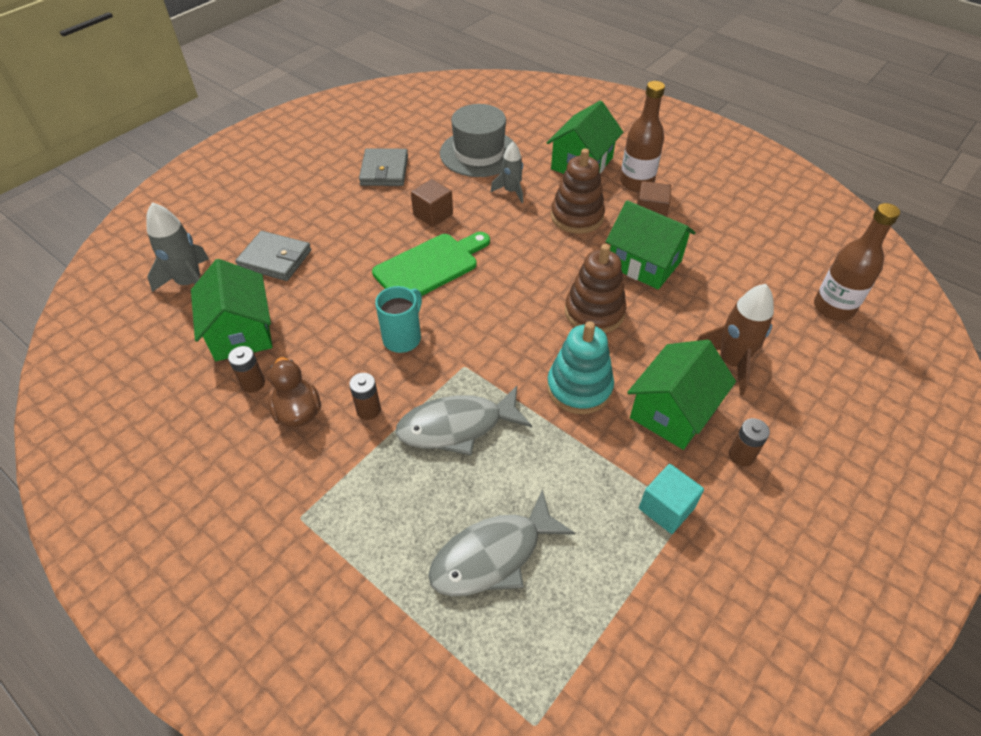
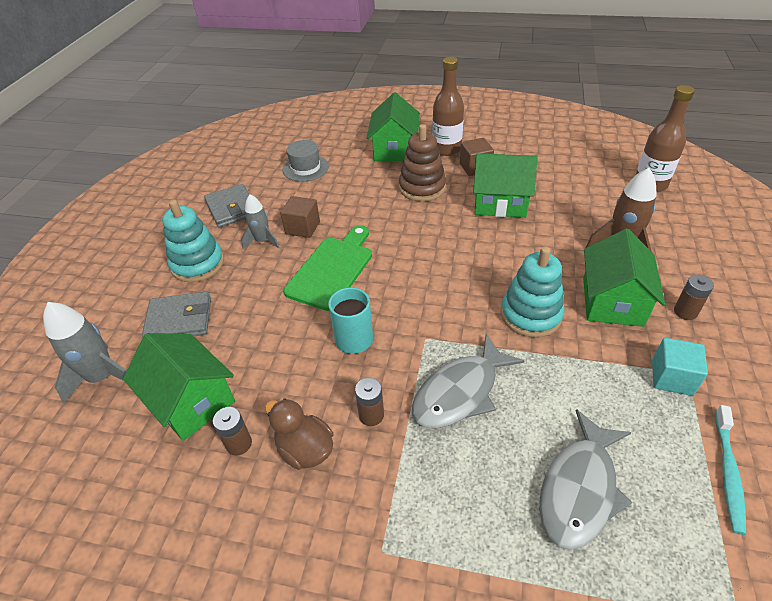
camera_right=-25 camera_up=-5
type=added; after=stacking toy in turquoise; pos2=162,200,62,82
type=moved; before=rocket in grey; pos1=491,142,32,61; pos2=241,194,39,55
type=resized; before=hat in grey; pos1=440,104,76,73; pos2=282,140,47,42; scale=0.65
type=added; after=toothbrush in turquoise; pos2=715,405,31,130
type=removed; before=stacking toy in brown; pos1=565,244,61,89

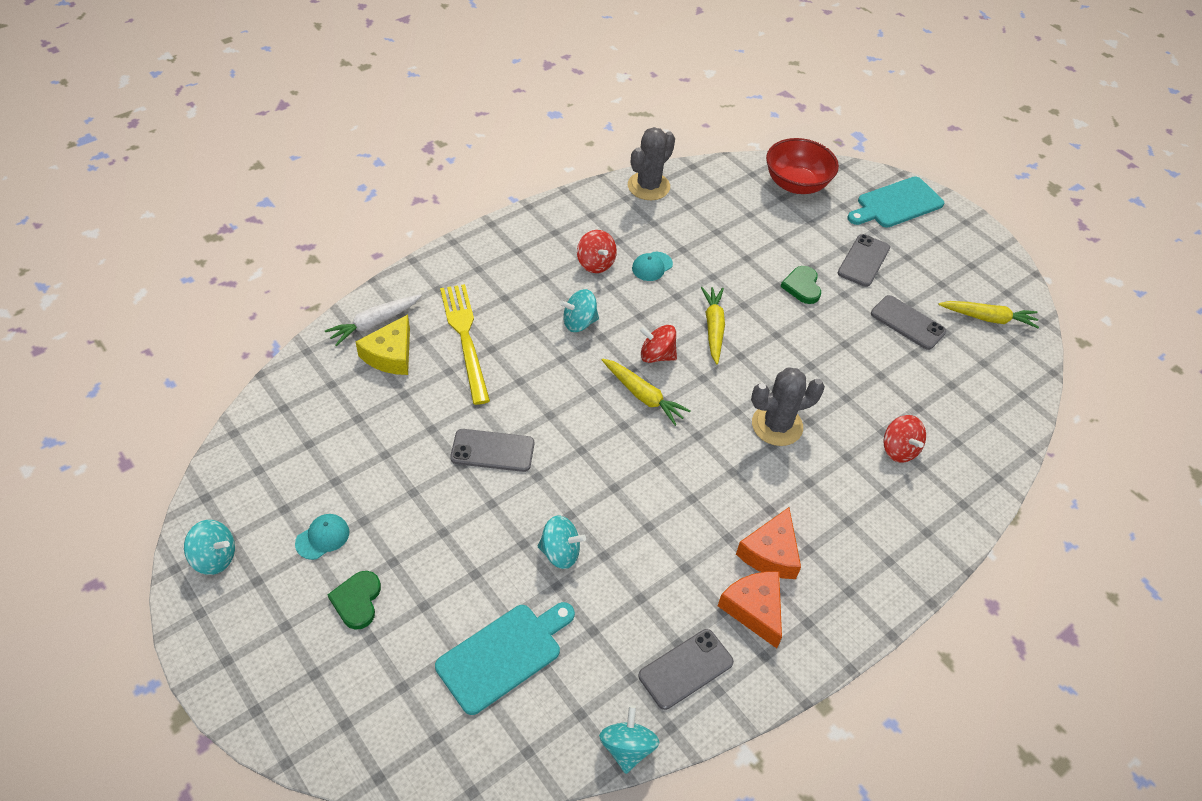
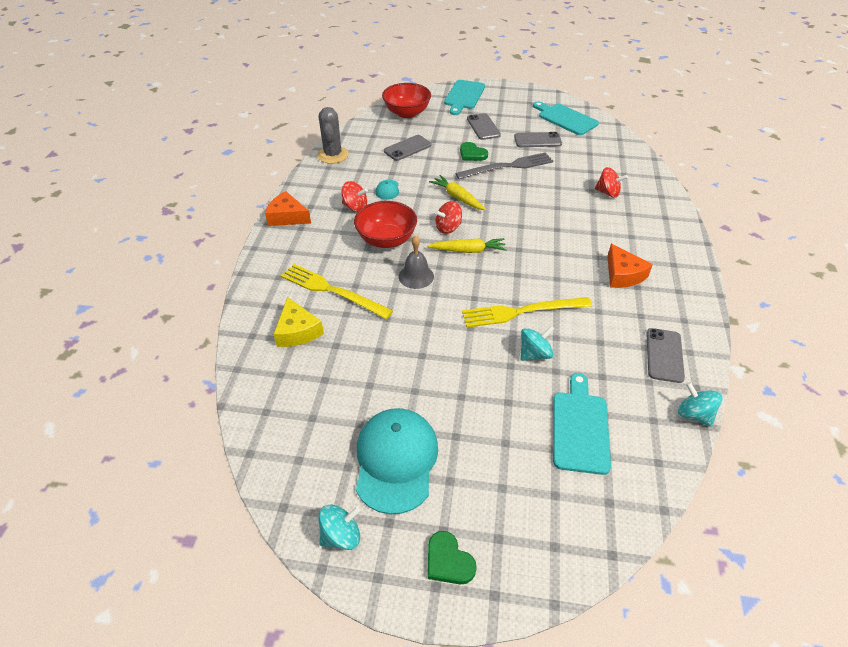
camera_right=-40 camera_up=-5
type=moved; before=cheese in orange; pos1=718,572,64,76; pos2=265,191,46,35
type=replaced; before=spinning top in turquoise; after=bowl in red; pos1=560,289,39,43; pos2=354,201,63,47
type=resized; before=cap in turquoise; pos1=295,514,54,46; pos2=356,408,82,106; scale=2.32
type=moved; before=phone in grey; pos1=450,429,84,43; pos2=384,135,48,26
type=added; after=bell in grey; pos2=399,235,35,54
type=moved; before=heart in green; pos1=328,571,53,59; pos2=428,531,49,53
type=added; after=fork in grey; pos2=455,152,98,27
type=added; after=fork in yellow; pos2=462,297,130,31
type=replaced; before=carrot in yellow; after=cutting board in turquoise; pos1=938,301,101,27; pos2=533,101,66,34
type=removed; before=carrot in white; pos1=325,294,97,52
type=removed; before=cactus in grey; pos1=751,367,74,79

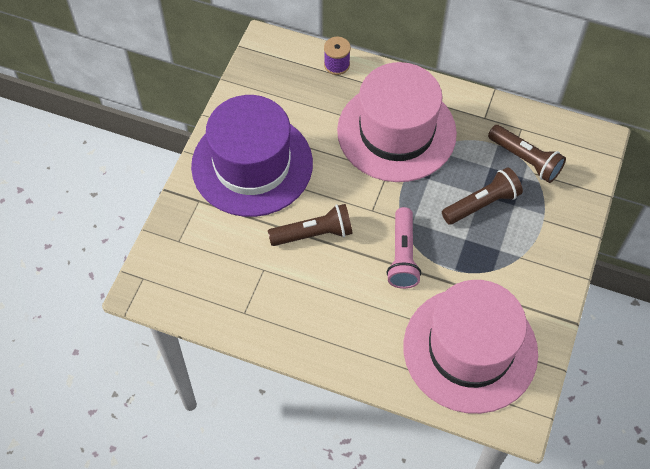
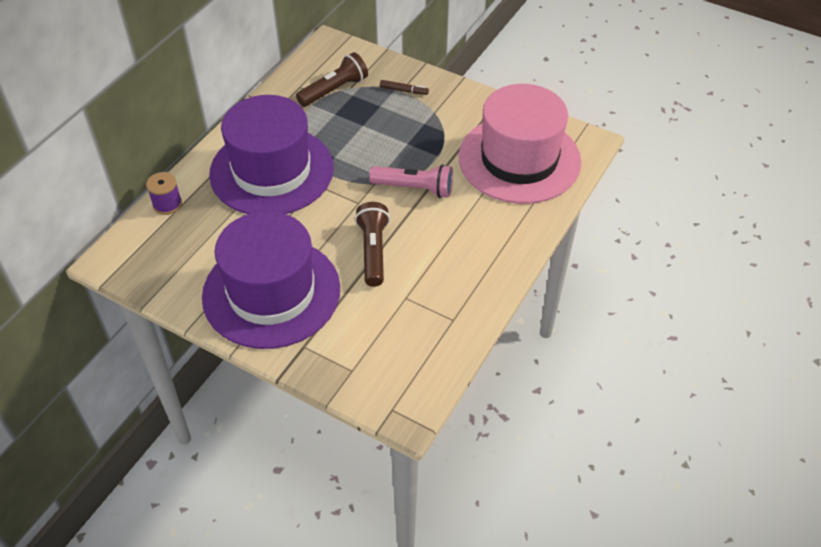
camera_right=-80 camera_up=-10
type=recoloured; before=hat in pink; after=hat in purple; pos1=337,62,120,120; pos2=209,95,125,119
type=added; after=marker in brown; pos2=380,80,49,15
type=removed; before=flashlight in brown; pos1=442,167,81,58

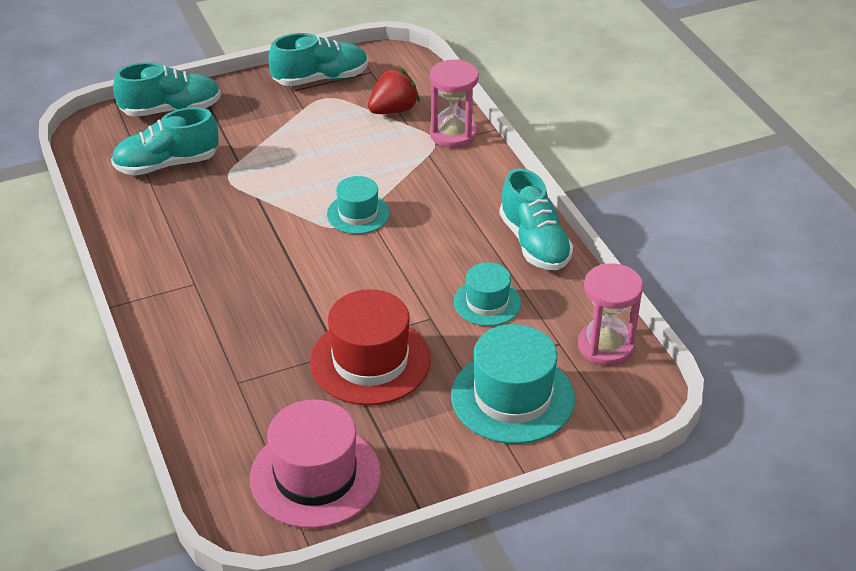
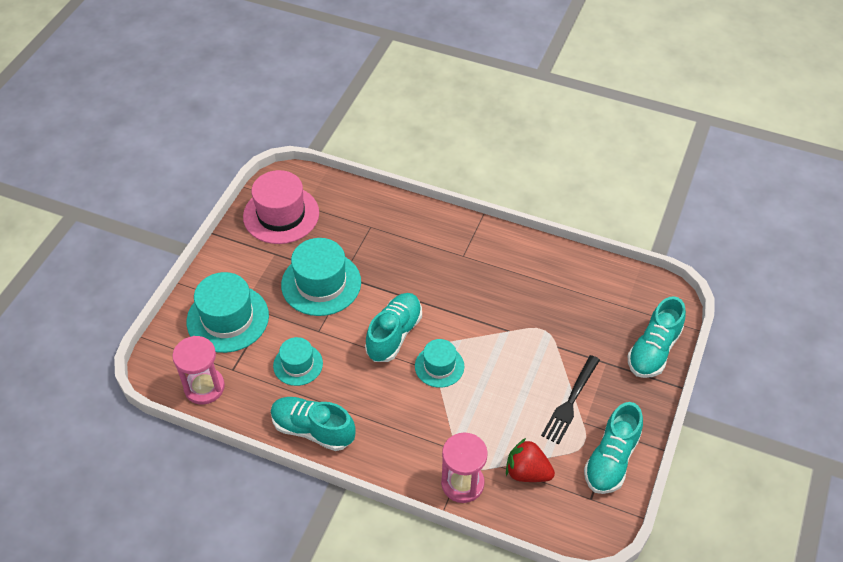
camera_right=135 camera_up=10
type=recoloured; before=hat in red; after=hat in turquoise; pos1=310,289,121,116; pos2=281,238,80,78
type=moved; before=shoe in turquoise; pos1=111,107,107,69; pos2=365,293,57,69
type=turned; before=strawberry in red; pos1=368,68,52,46; pos2=506,438,49,44; turn=105
type=added; after=fork in black; pos2=541,355,59,89

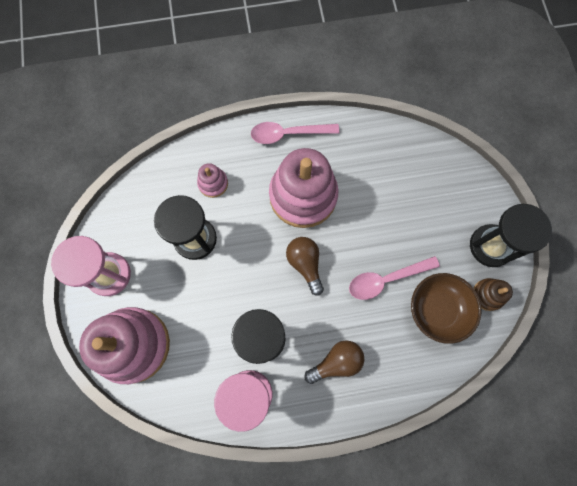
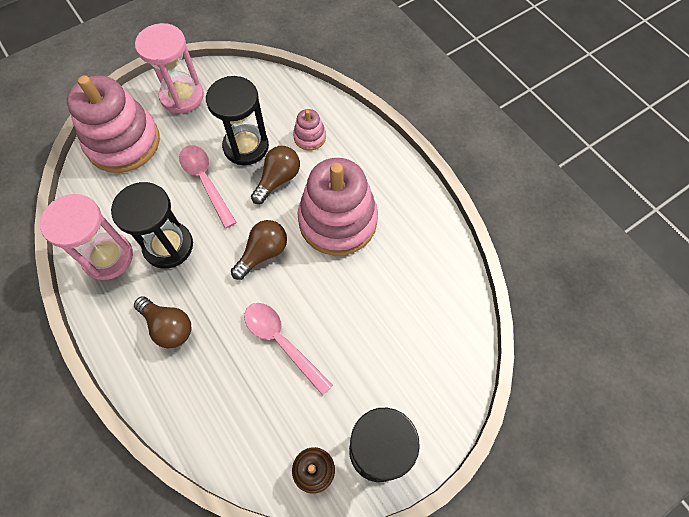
camera_right=65 camera_up=-10
type=moved; before=spoon in pink; pos1=251,122,88,22; pos2=179,145,58,83
type=added; after=light bulb in brown; pos2=251,146,49,58
type=removed; before=bowl in brown; pos1=411,273,71,71

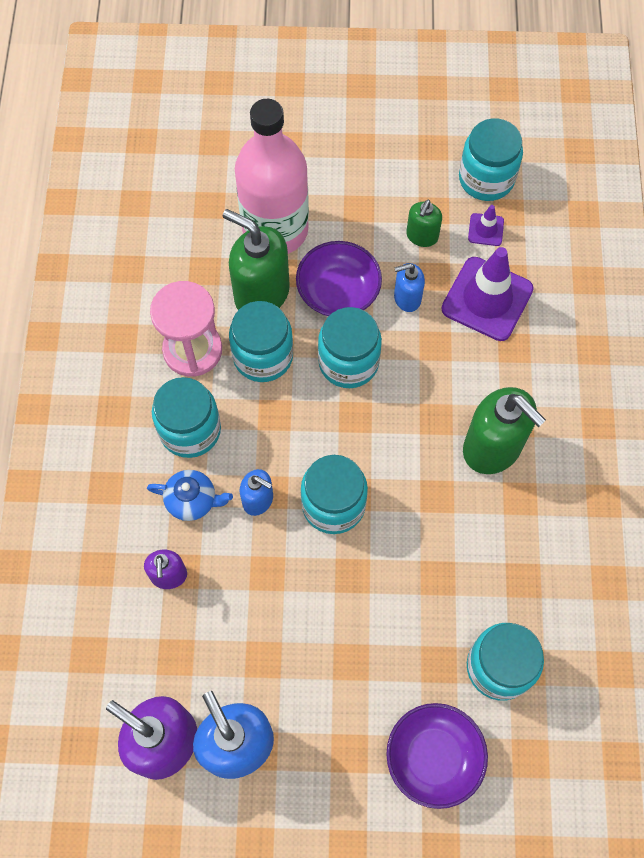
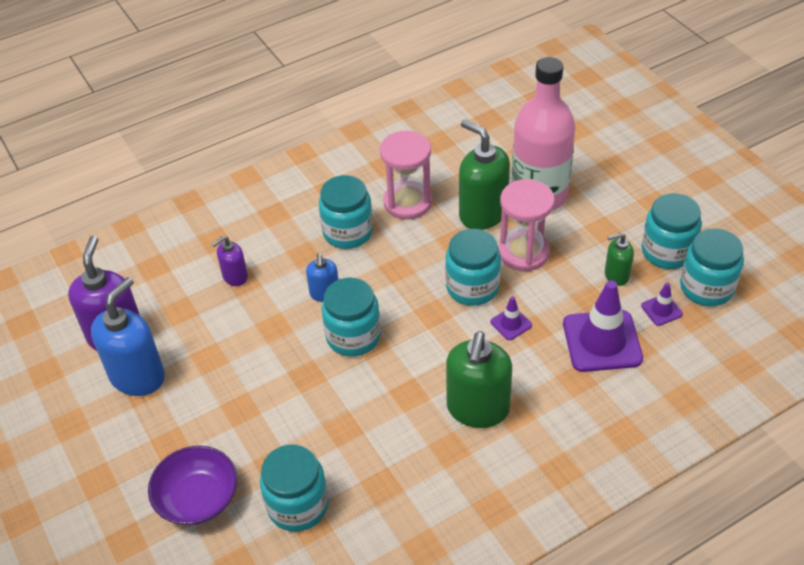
camera_right=60 camera_up=-20
type=turned; before=soap dispenser in green; pos1=223,209,67,101; pos2=459,120,51,110; turn=-45
type=added; after=traffic cone in purple; pos2=490,296,42,44
type=replaced; before=bowl in purple; after=hourglass in pink; pos1=296,241,86,75; pos2=498,179,57,92
type=moved; before=jar in turquoise; pos1=229,301,64,81; pos2=641,193,61,76
type=removed; before=teapot in blue; pos1=147,470,86,51
type=removed; before=soap dispenser in blue; pos1=394,263,31,49

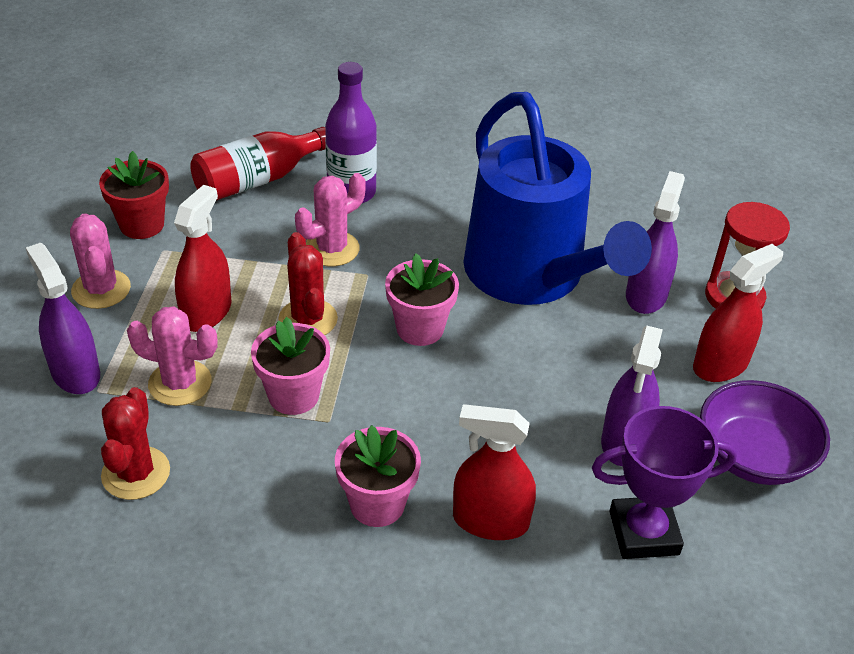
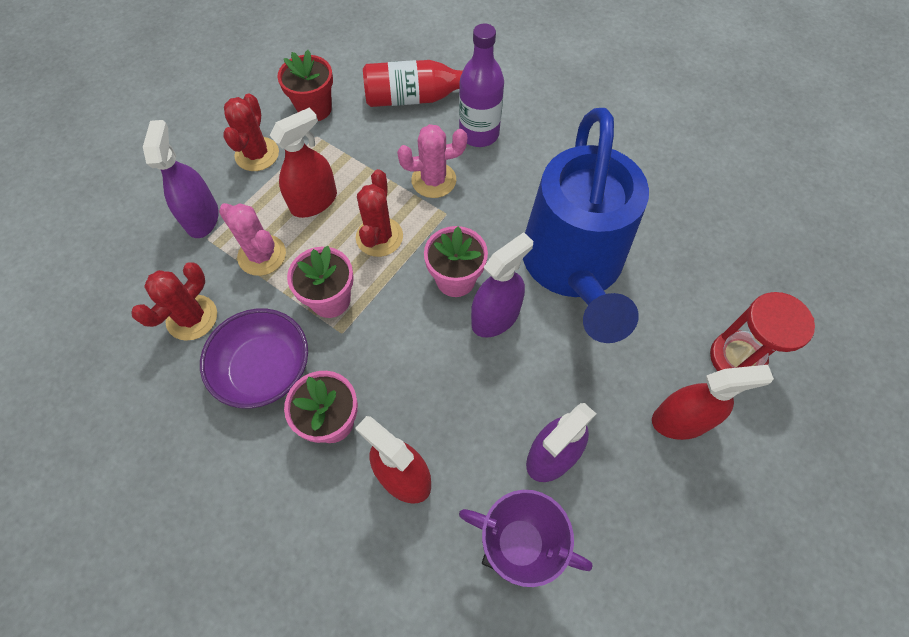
camera_right=30 camera_up=20
type=moved; before=bowl in purple; pos1=700,380,130,105; pos2=200,309,108,99
type=recoloured; before=cactus in pink; after=cactus in red; pos1=70,213,61,96; pos2=223,93,56,78
type=moved; before=spray bottle in purple; pos1=626,171,59,143; pos2=471,232,62,106

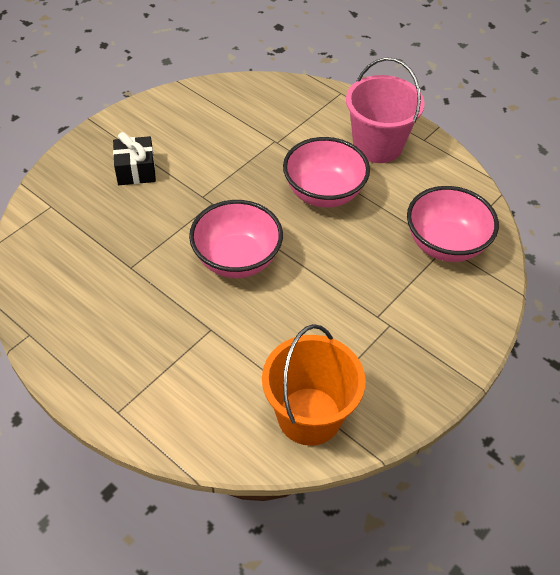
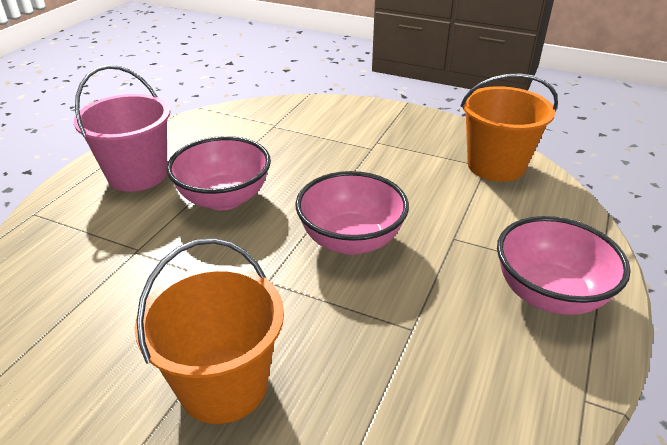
camera_right=-105 camera_up=-15
type=replaced; before=gift in black; after=bucket in orange; pos1=113,132,43,53; pos2=134,238,150,186
type=moved; before=bowl in pink; pos1=407,186,92,76; pos2=497,216,134,99

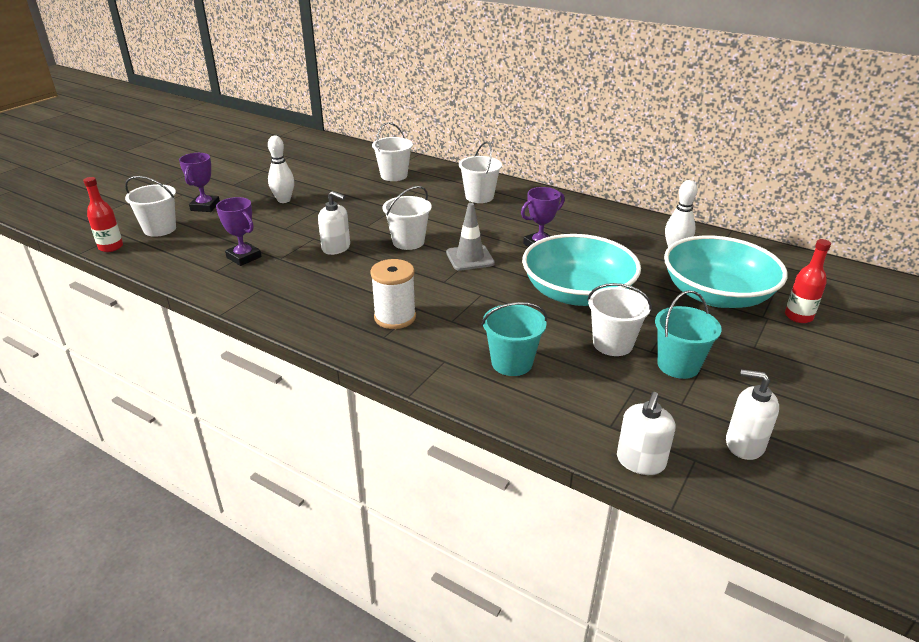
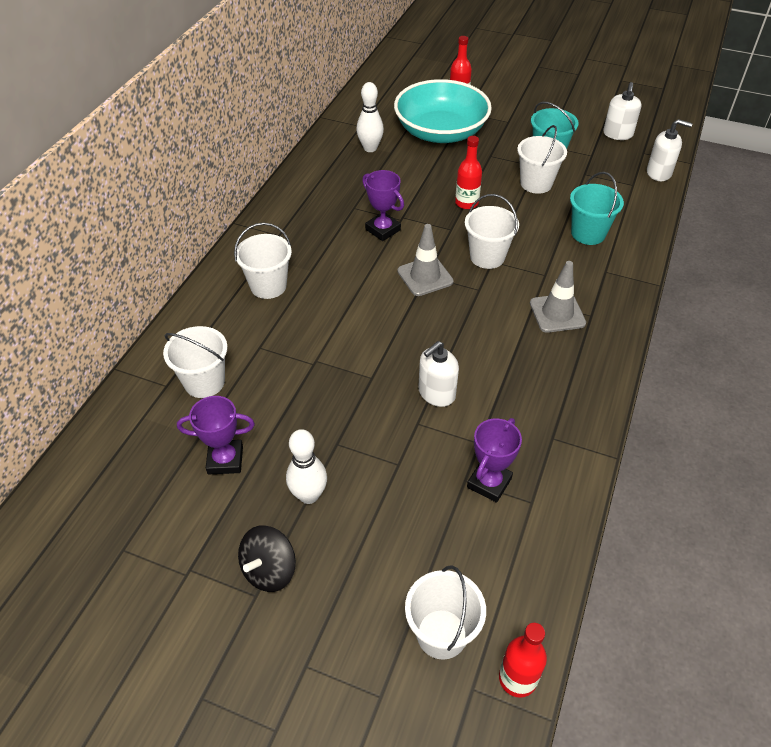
camera_right=-100 camera_up=15
type=moved; before=trophy in purple; pos1=179,153,41,59; pos2=177,396,78,78
type=added; after=spinning top in black; pos2=238,525,58,67
type=turned; before=soap dispenser in white; pos1=318,191,32,64; pos2=418,341,41,66; turn=-150
type=replaced; before=bowl in turquoise; after=bottle in red; pos1=522,234,119,72; pos2=455,136,27,73
type=moved; before=bucket in white; pos1=383,186,48,64; pos2=465,194,54,75
type=replaced; before=spool in white; after=traffic cone in grey; pos1=370,259,46,70; pos2=530,261,56,72

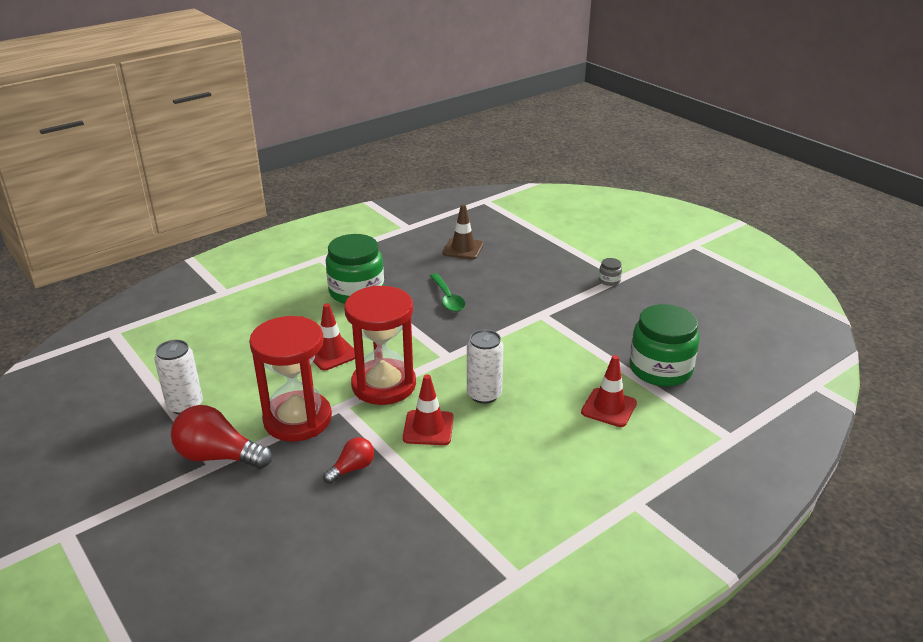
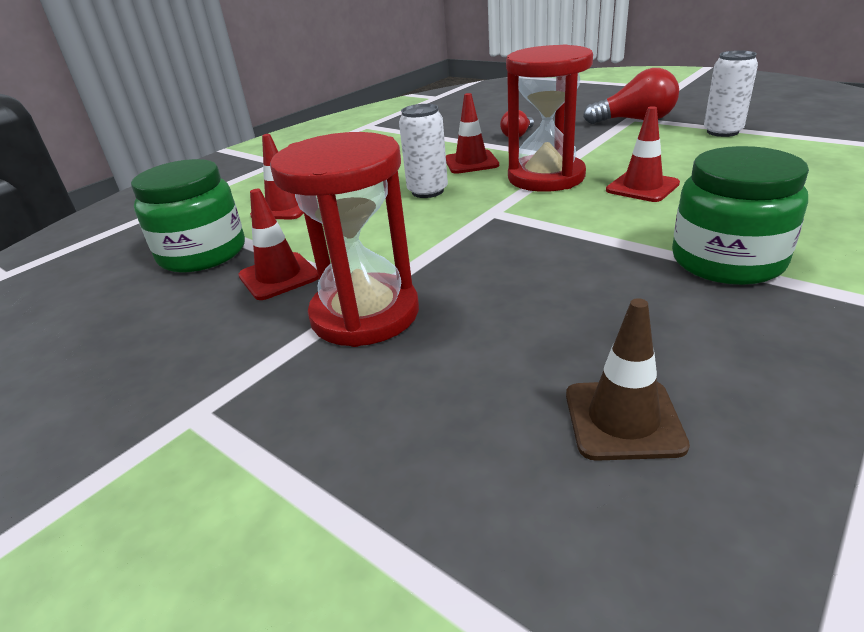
camera_right=170 camera_up=0
type=added; after=traffic cone in red; pos2=238,189,81,111
type=moved; before=hourglass in red; pos1=249,316,83,126; pos2=270,132,149,215
type=removed; before=spoon in green; pos1=430,273,36,39
type=removed; before=jar in grey; pos1=599,258,23,28

